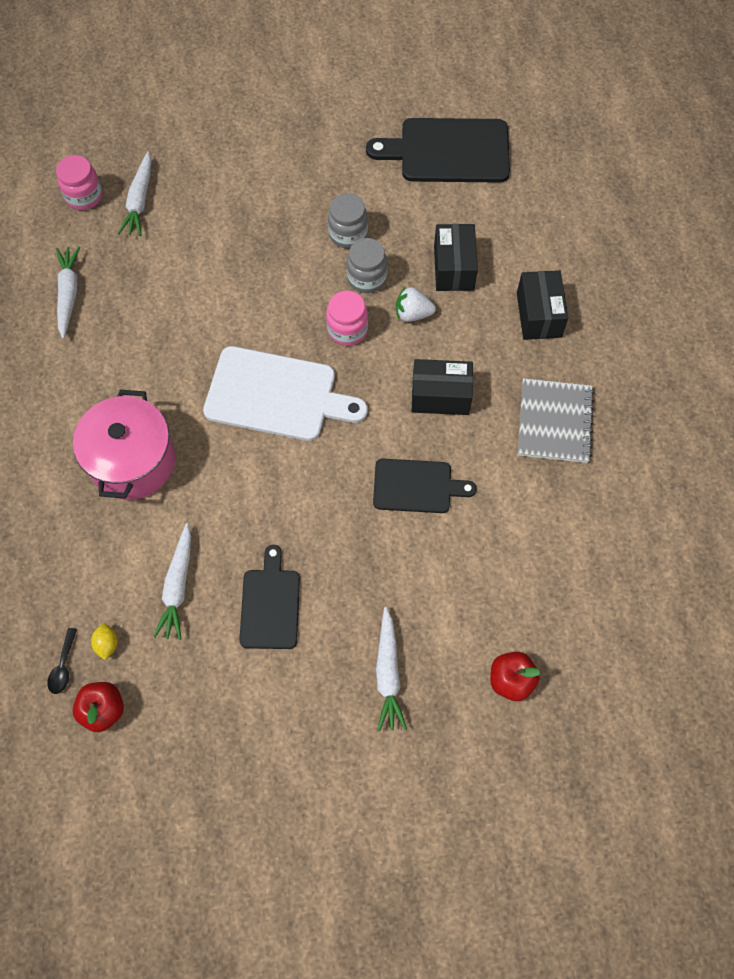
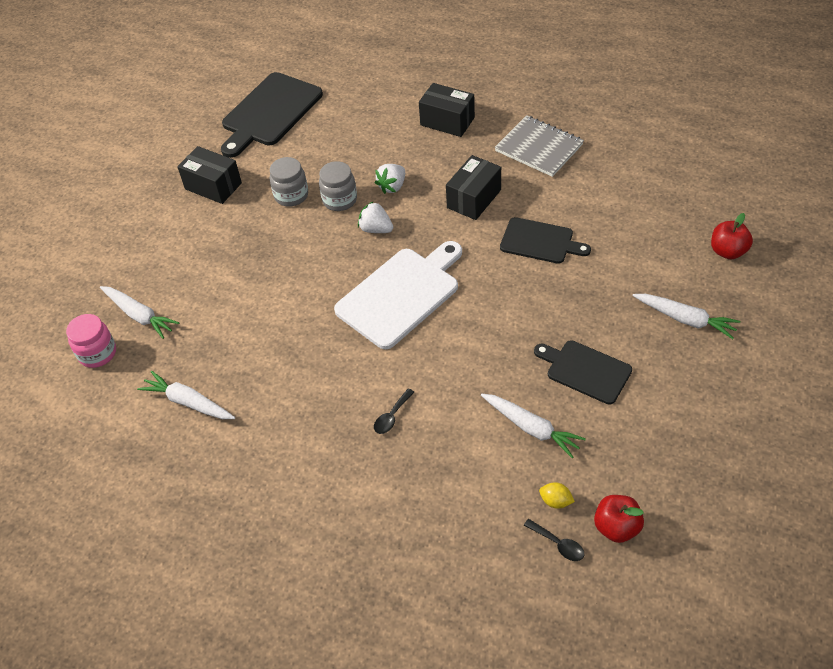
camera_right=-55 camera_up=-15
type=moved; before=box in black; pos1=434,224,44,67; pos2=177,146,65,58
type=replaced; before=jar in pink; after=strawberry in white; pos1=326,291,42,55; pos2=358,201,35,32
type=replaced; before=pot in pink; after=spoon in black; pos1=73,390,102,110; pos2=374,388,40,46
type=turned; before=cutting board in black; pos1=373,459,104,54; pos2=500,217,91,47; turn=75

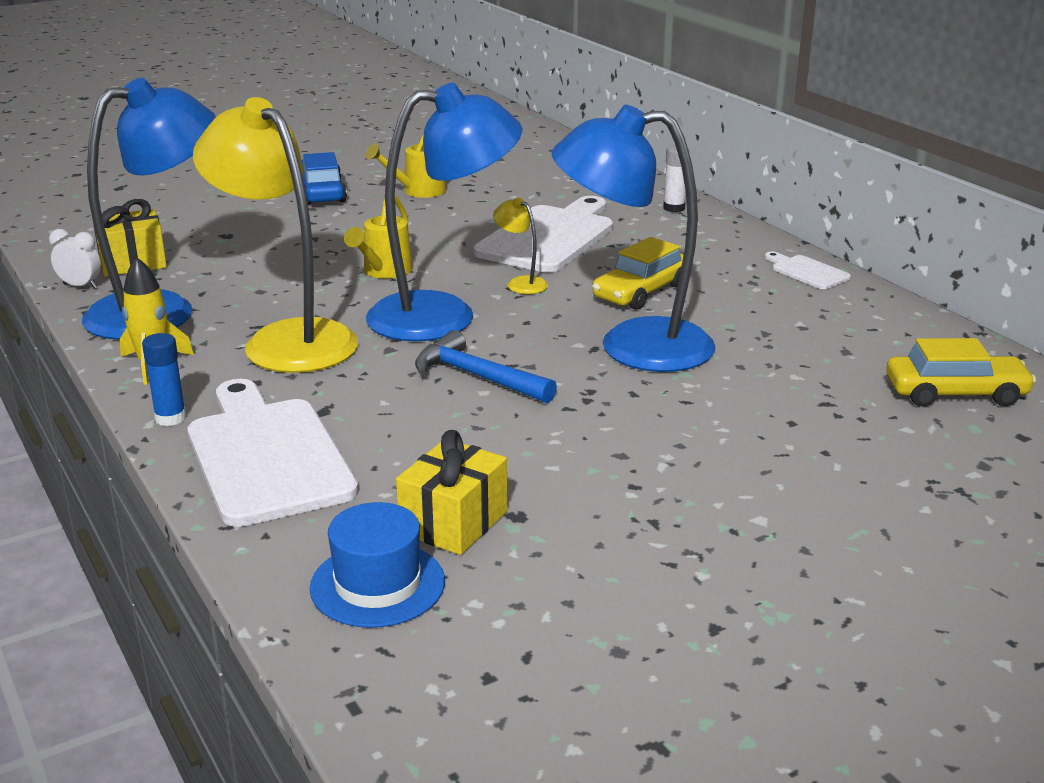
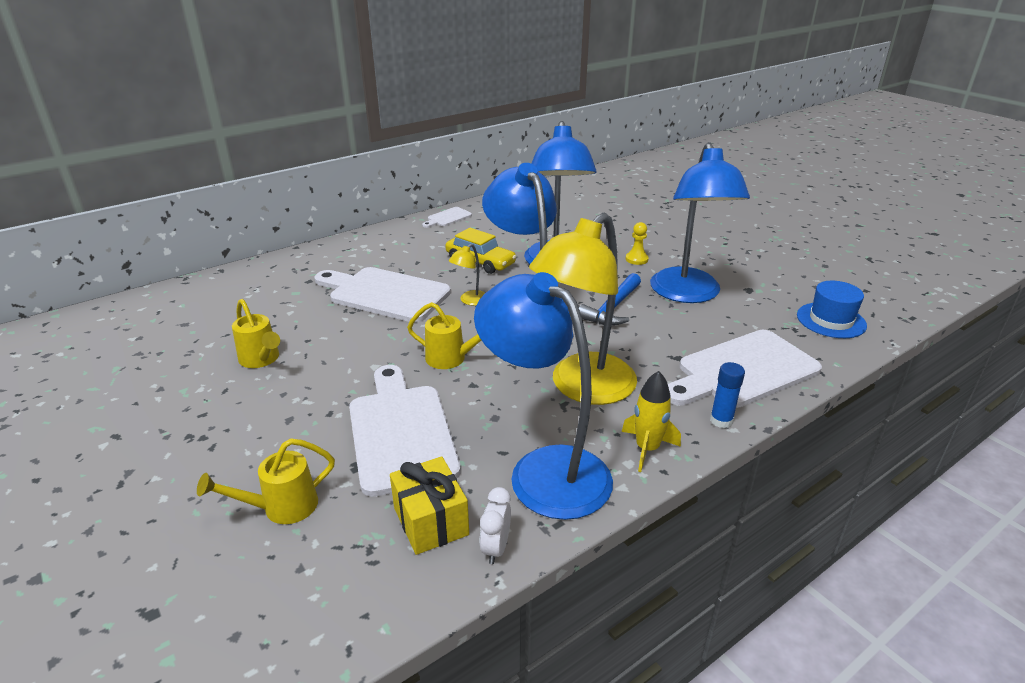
camera_right=-95 camera_up=5
type=added; after=watering can in yellow; pos2=197,438,138,86
type=added; after=cutting board in white; pos2=349,365,112,132
type=added; after=pawn in yellow; pos2=626,222,23,43
type=added; after=lamp in blue; pos2=650,142,100,161
type=removed; before=car in blue; pos1=302,152,45,53
type=removed; before=gift in yellow; pos1=396,430,111,125
type=removed; before=glue stick in white; pos1=663,145,26,67
type=removed; before=car in yellow; pos1=886,338,150,69

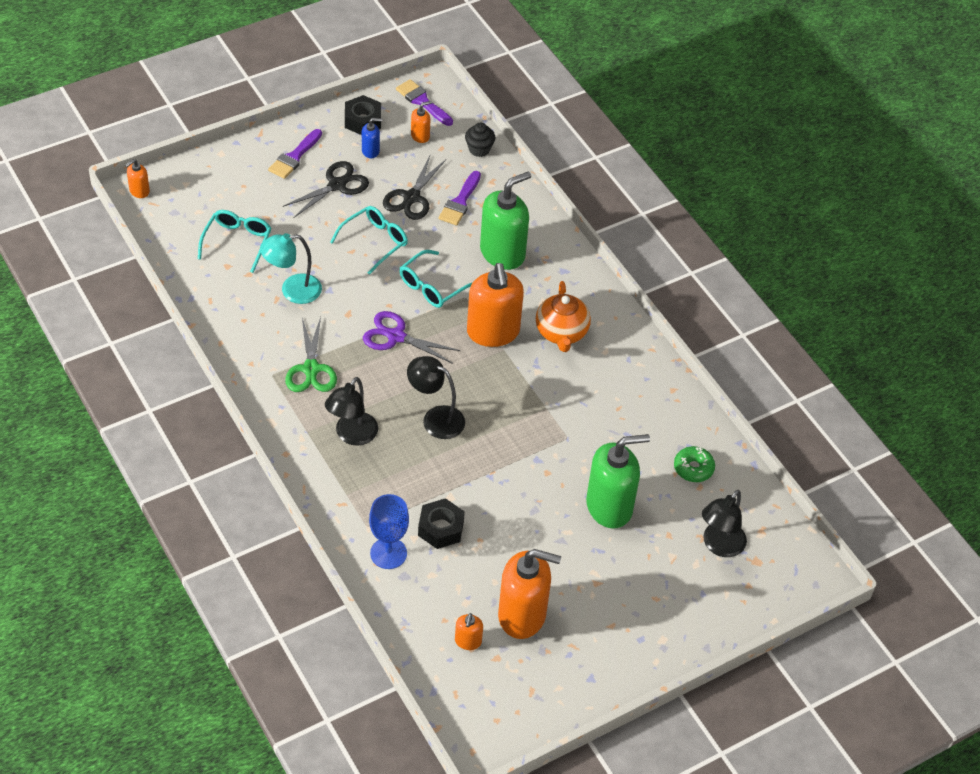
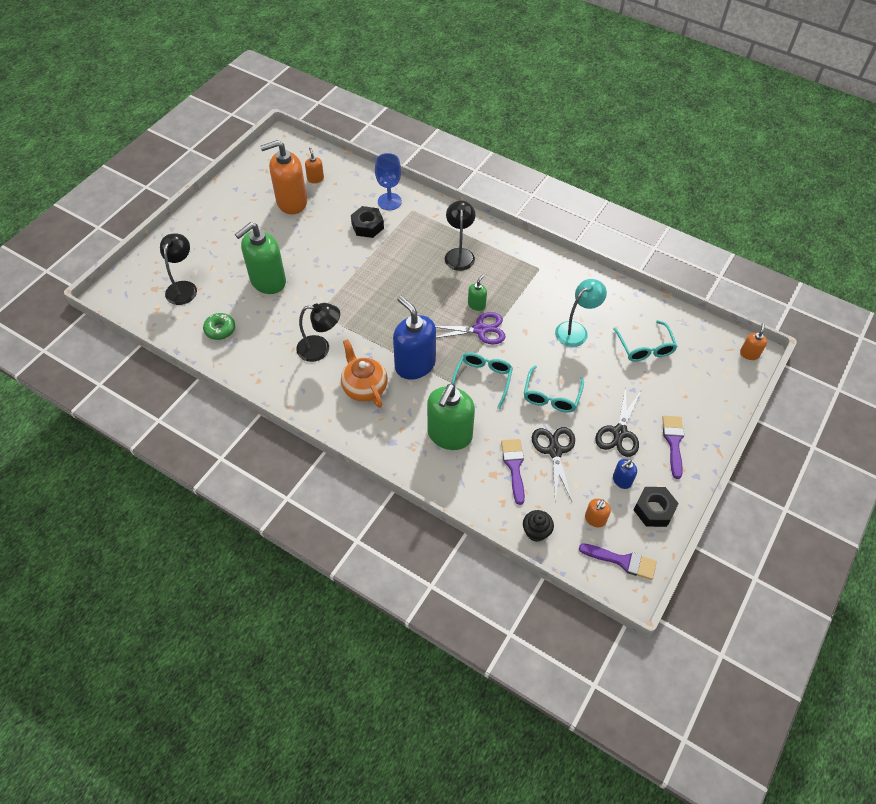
camera_right=155 camera_up=5
type=moved; before=lamp in black; pos1=407,356,58,83; pos2=296,303,44,59
type=recoloured; before=soap dispenser in orange; after=soap dispenser in blue; pos1=467,263,57,84; pos2=393,296,43,84
type=added; after=soap dispenser in green; pos2=468,274,19,37
type=removed; before=scissors in green; pos1=285,317,52,75

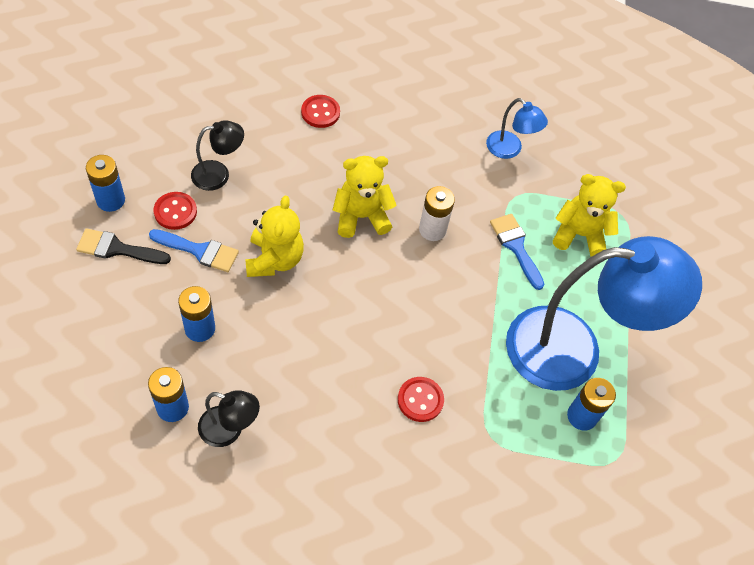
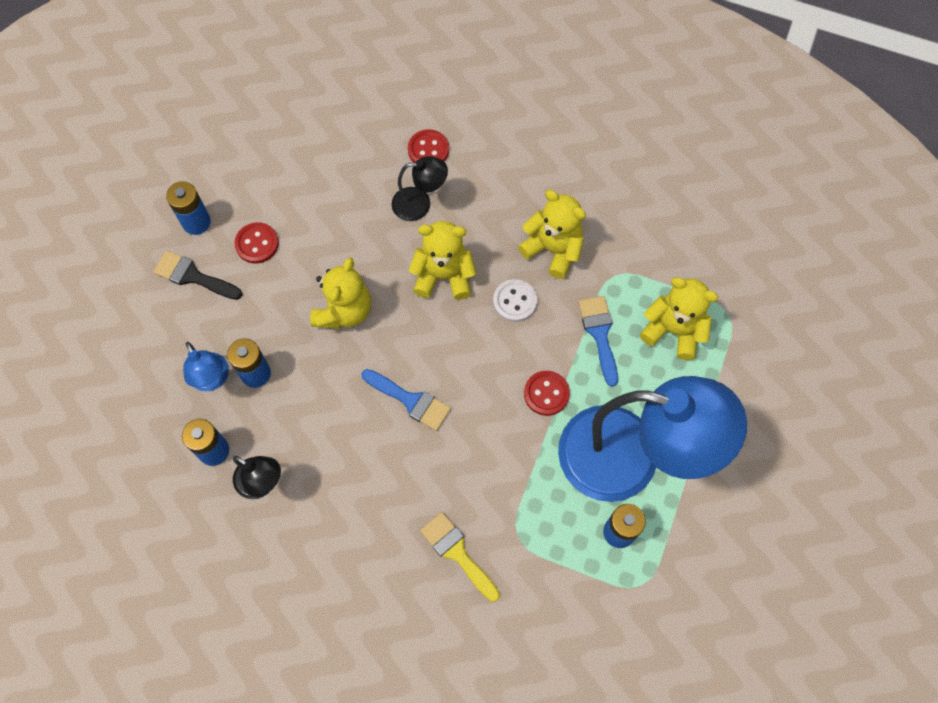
camera_right=20 camera_up=10
type=moved; before=lamp in blue; pos1=486,98,62,61; pos2=183,342,46,49
type=moved; before=brush in blue; pos1=149,229,90,43; pos2=361,369,90,62
type=moved; before=lamp in black; pos1=191,120,53,71; pos2=391,156,57,65
type=added; after=brush in yellow; pos2=420,512,80,90
type=replaced; before=battery in white; after=button in white; pos1=419,186,36,55; pos2=493,279,44,43
type=added; after=teddy bear in yellow; pos2=518,190,68,89
type=moved; before=button in red; pos1=398,377,46,45; pos2=524,371,46,45

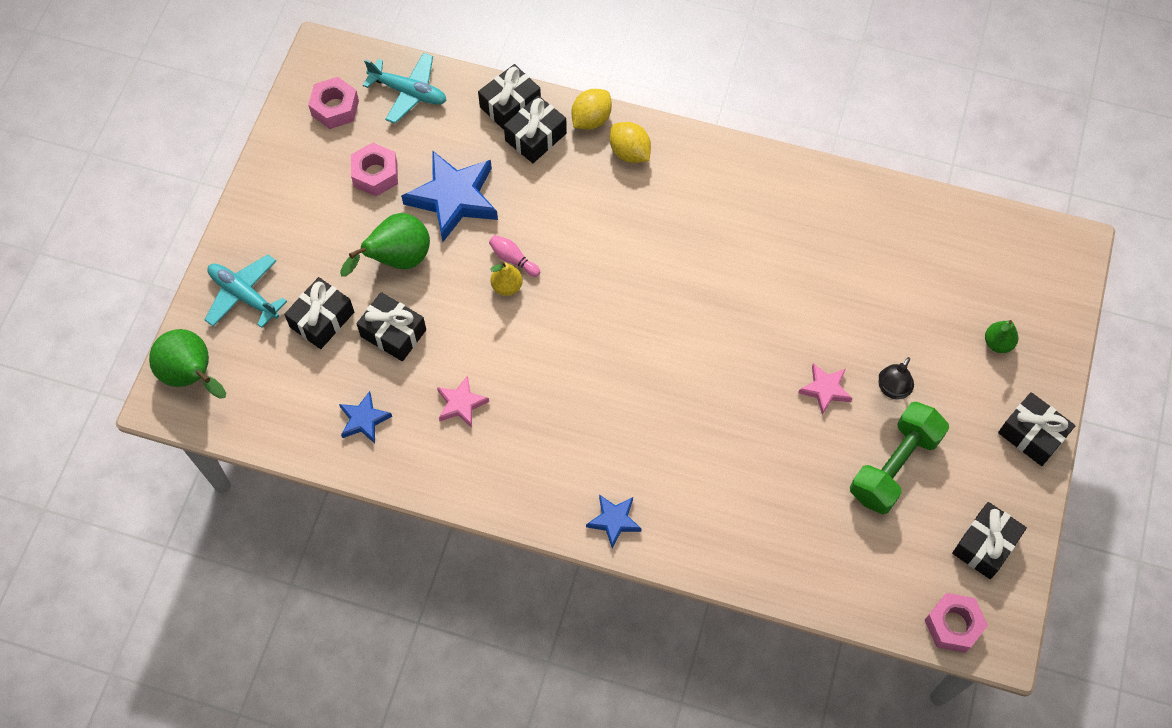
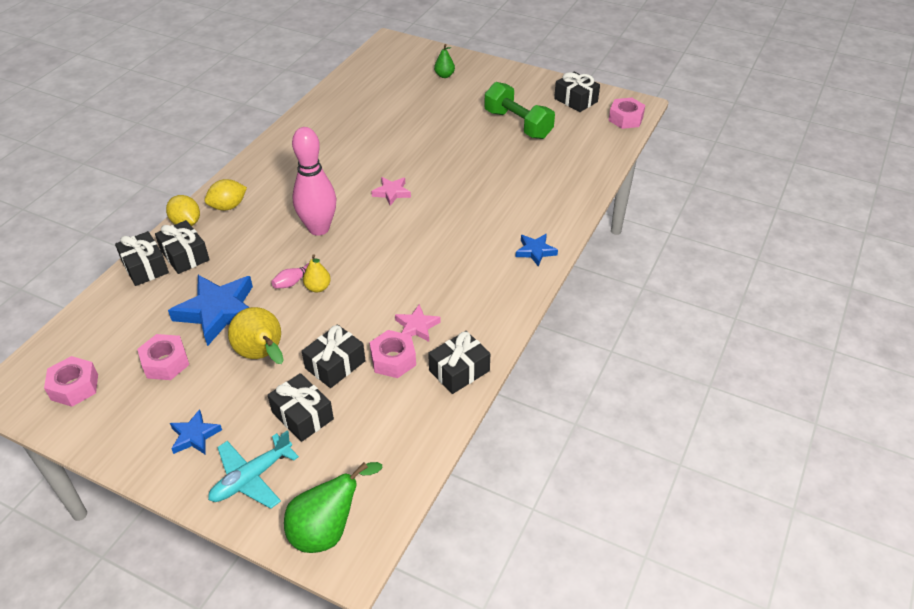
camera_right=-80 camera_up=-20
type=moved; before=star in blue; pos1=339,391,53,53; pos2=170,409,52,45
type=recoloured; before=pear in green; after=pear in yellow; pos1=340,213,90,64; pos2=228,307,55,57
type=added; after=bowling pin in pink; pos2=292,127,44,109
type=added; after=nut in pink; pos2=369,330,47,48
type=moved; before=star in pink; pos1=798,363,55,52; pos2=371,177,40,29
type=moved; before=gift in black; pos1=998,392,78,74; pos2=428,331,62,63
type=removed; before=plane in turquoise; pos1=363,53,84,71
type=removed; before=lamp in black; pos1=879,357,35,43

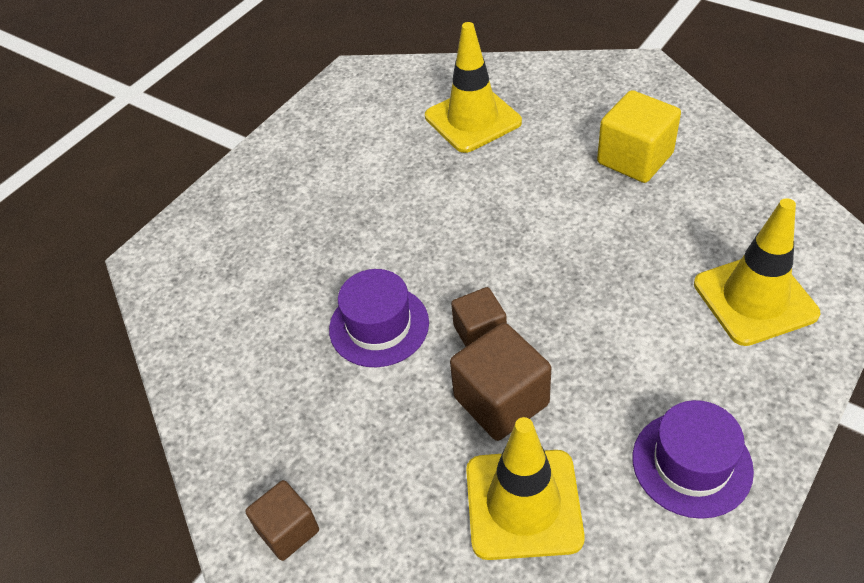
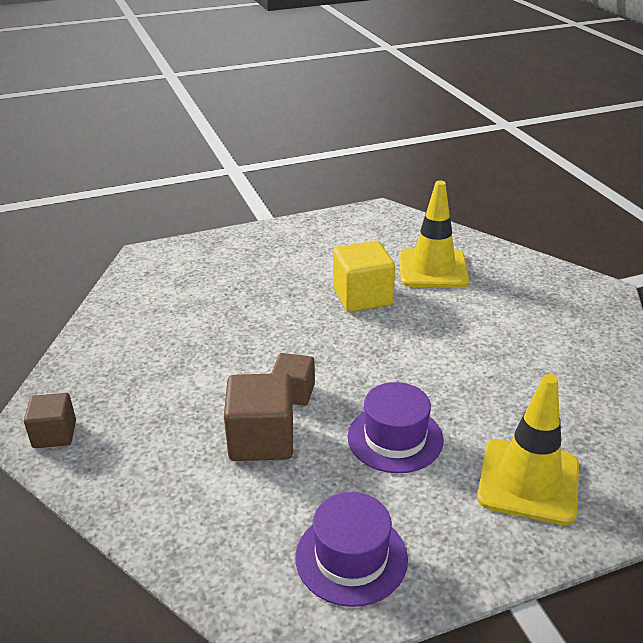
camera_right=30 camera_up=-15
type=moved; before=cube in yellow; pos1=597,90,84,93; pos2=333,241,62,71
type=moved; before=hat in purple; pos1=329,269,100,98; pos2=347,382,96,91
type=removed; before=traffic cone in yellow; pos1=466,417,119,143

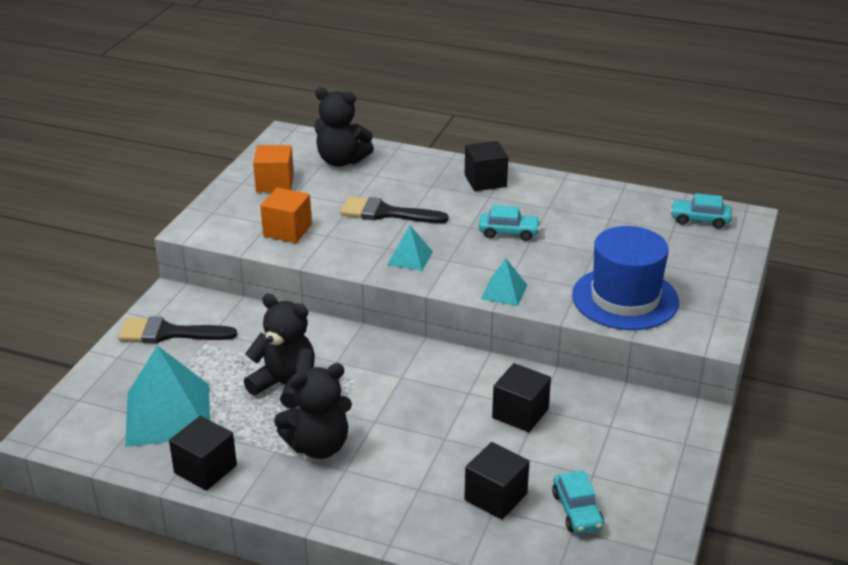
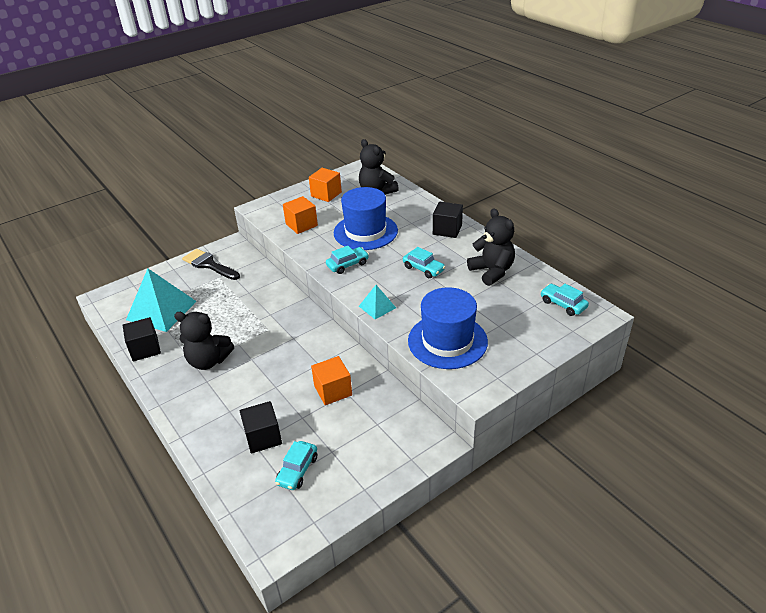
camera_right=35 camera_up=5
type=recoloured; before=cube in black; after=cube in orange; pos1=492,363,59,69; pos2=311,356,41,49
type=replaced; before=pyramid in turquoise; after=car in turquoise; pos1=387,225,46,46; pos2=326,246,43,28
type=replaced; before=brush in black; after=hat in blue; pos1=340,196,109,27; pos2=334,187,64,63
type=moved; before=teddy bear in black; pos1=244,294,71,114; pos2=467,208,48,78

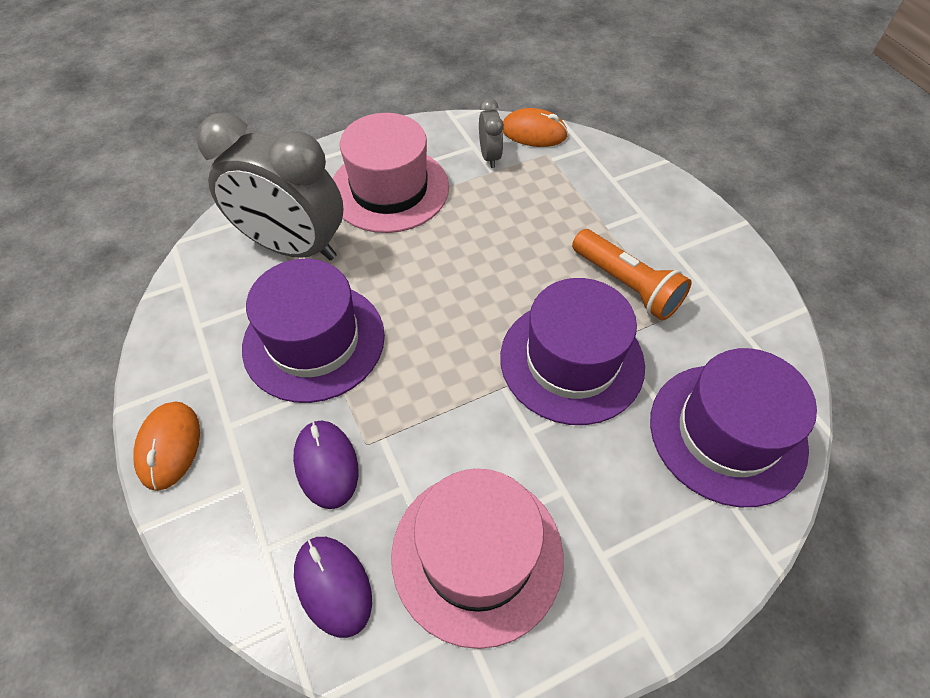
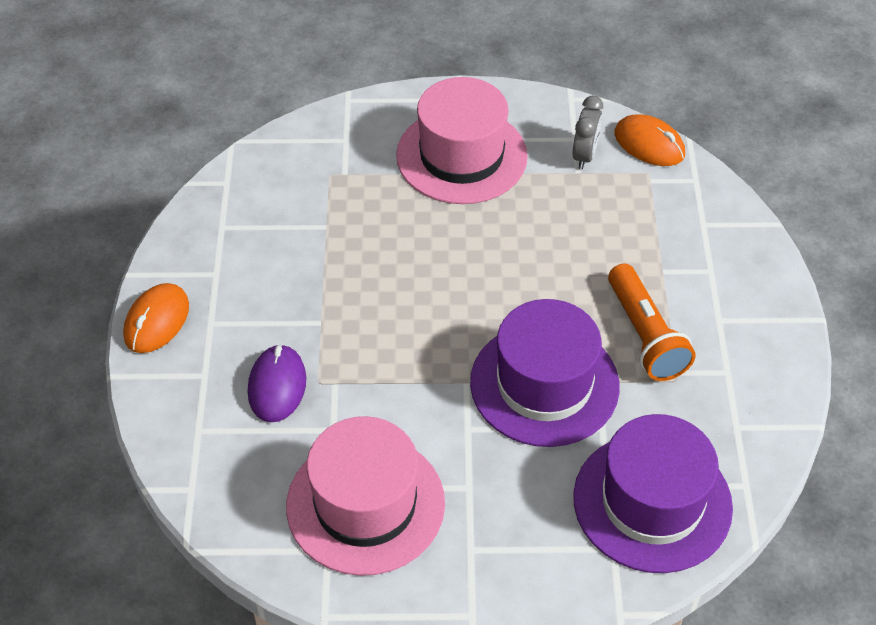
camera_right=25 camera_up=-5
type=removed; before=clock in grey; pos1=196,113,148,147
type=removed; before=hat in purple; pos1=242,259,143,144
type=removed; before=mouse in purple; pos1=294,537,78,101

